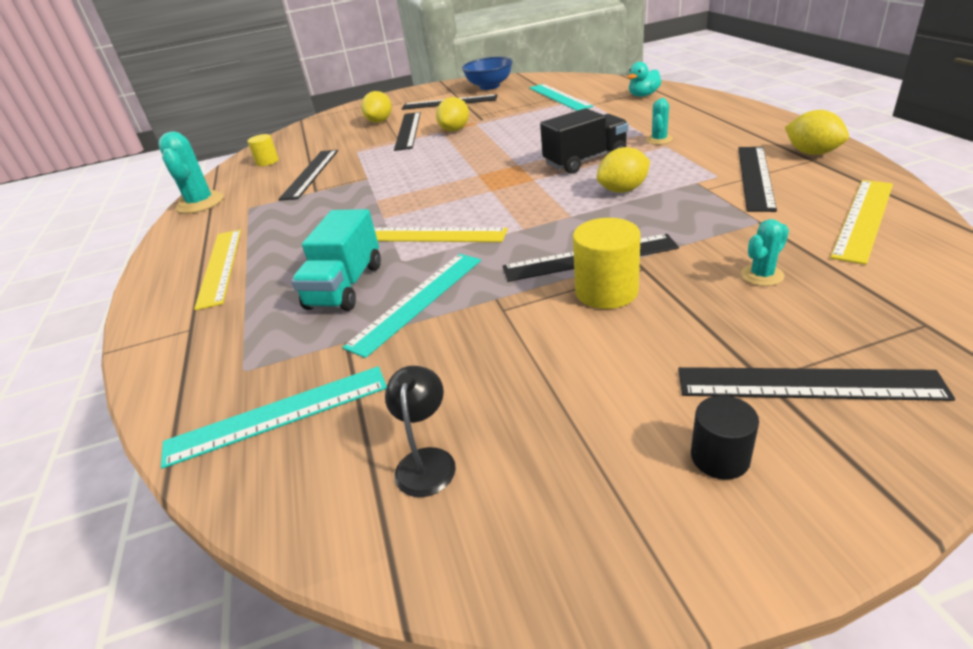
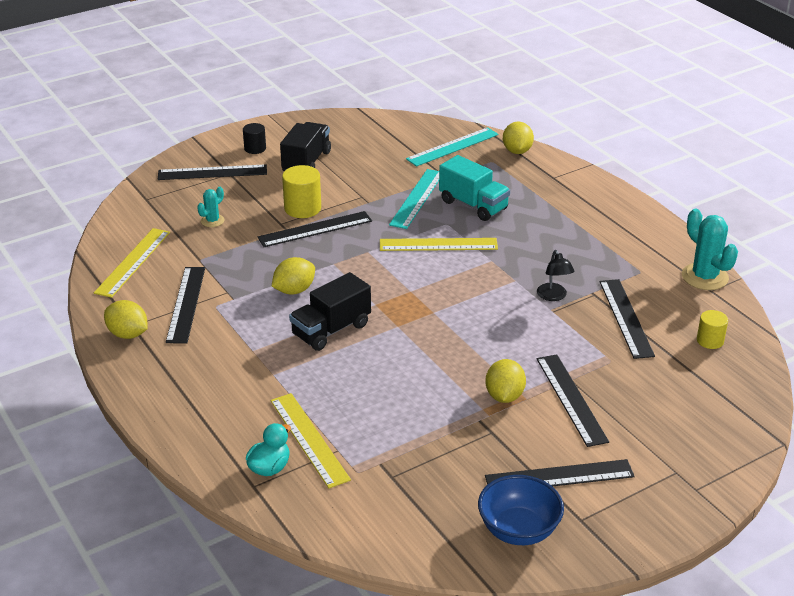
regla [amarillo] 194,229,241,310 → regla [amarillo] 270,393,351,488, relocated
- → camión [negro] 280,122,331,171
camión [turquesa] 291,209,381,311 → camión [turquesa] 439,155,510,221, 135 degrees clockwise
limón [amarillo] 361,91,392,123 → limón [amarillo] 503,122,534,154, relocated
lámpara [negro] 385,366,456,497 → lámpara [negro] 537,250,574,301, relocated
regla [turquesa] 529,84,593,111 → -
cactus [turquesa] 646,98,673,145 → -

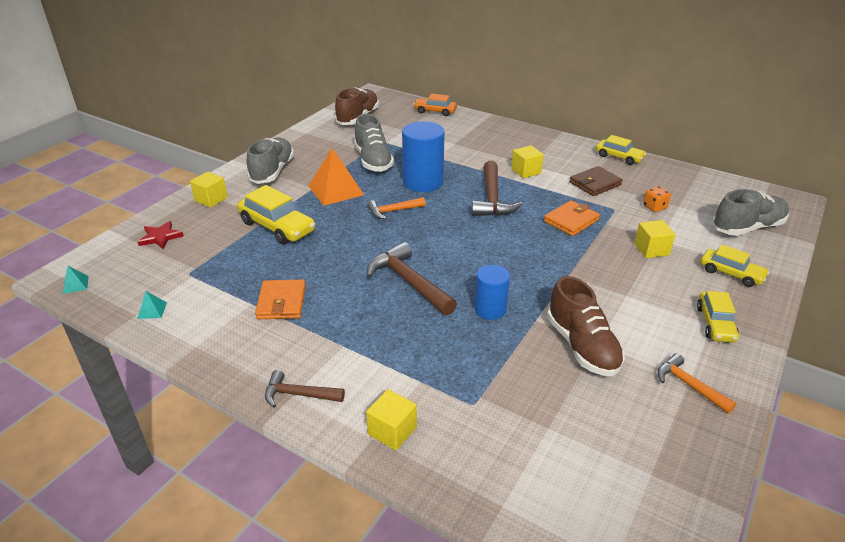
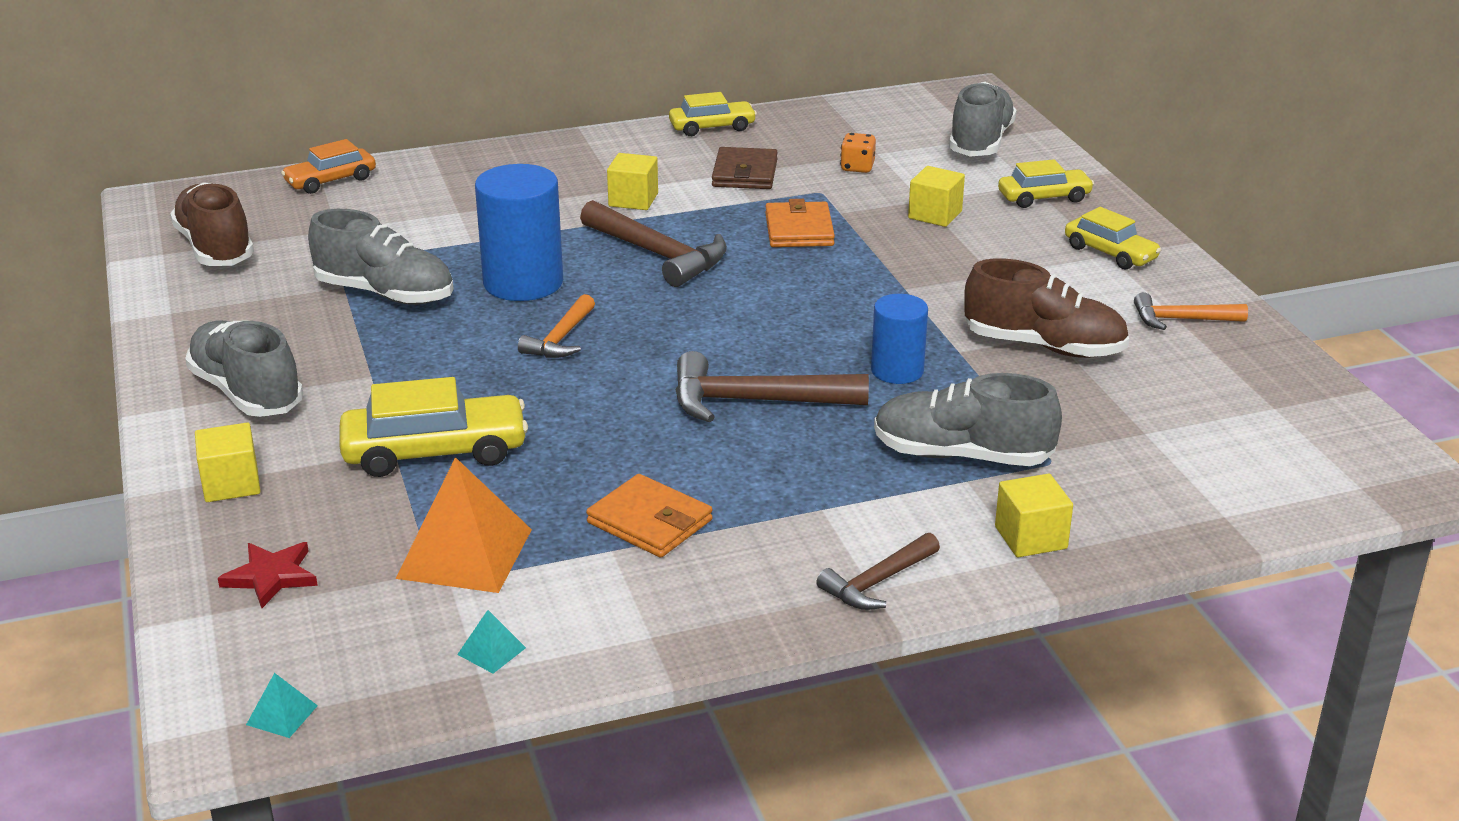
pirámide [naranja] 308,148,364,206 → pirámide [naranja] 396,457,532,593, relocated
- → zapato [gris] 874,373,1062,466

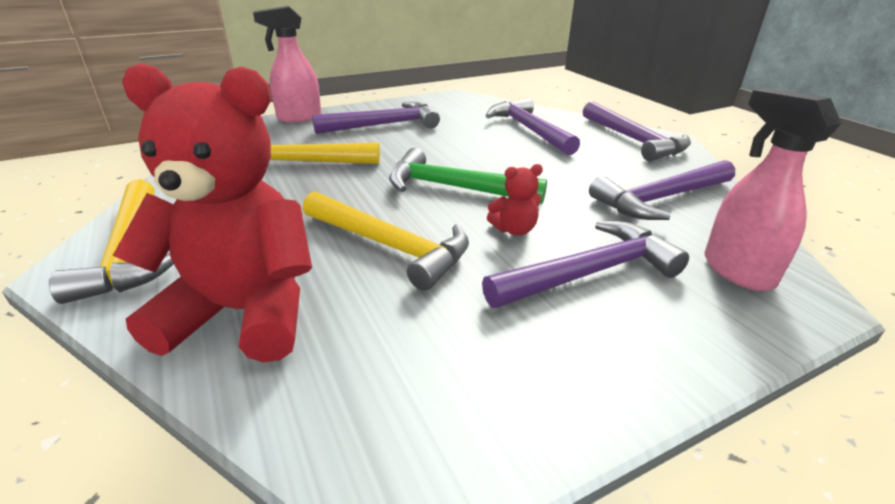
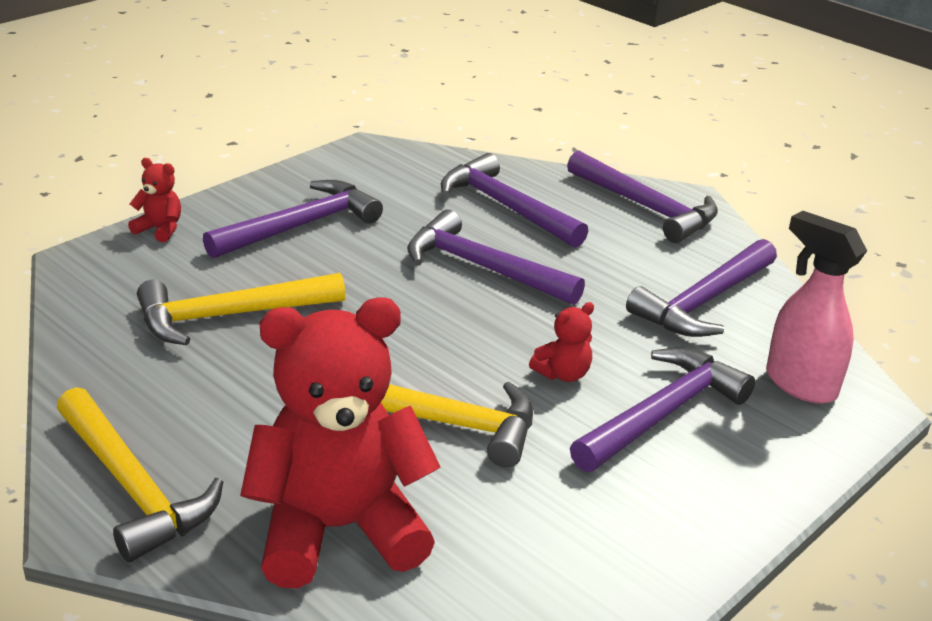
pulverizador [rosa] 253,6,321,123 → osito [rojo] 128,158,181,242
- → martillo [morado] 407,209,585,305
martillo [verde] 389,148,547,204 → -

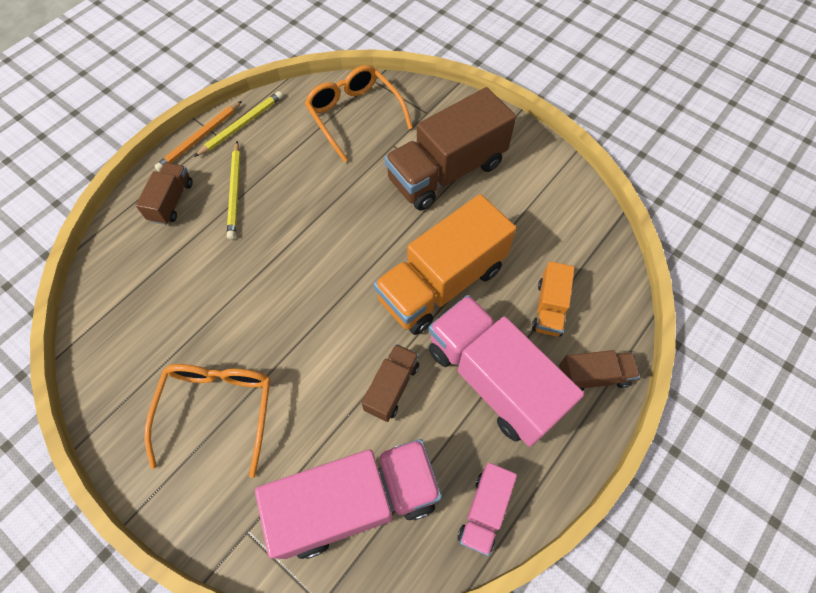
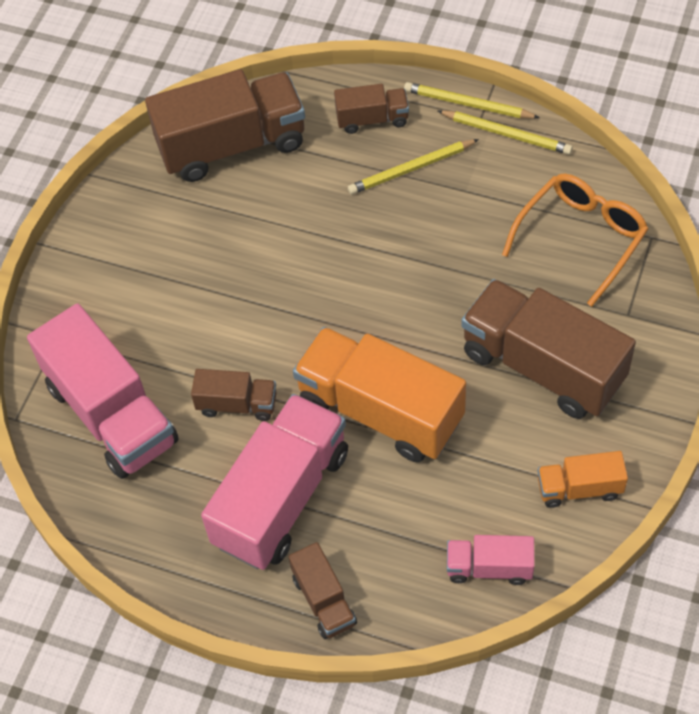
- → camión [marrón] 145,69,305,182
lápiz [naranja] 155,101,242,172 → lápiz [amarillo] 404,82,540,119
camión [rosa] 458,463,517,556 → camión [rosa] 447,535,535,585, relocated
camión [naranja] 532,261,575,337 → camión [naranja] 538,451,628,508, relocated
gafas [naranja] 144,364,271,478 → -

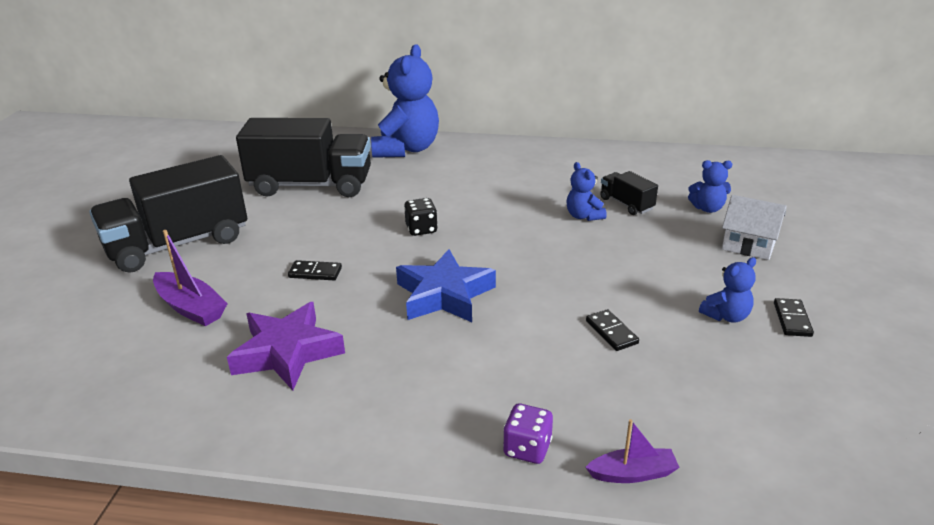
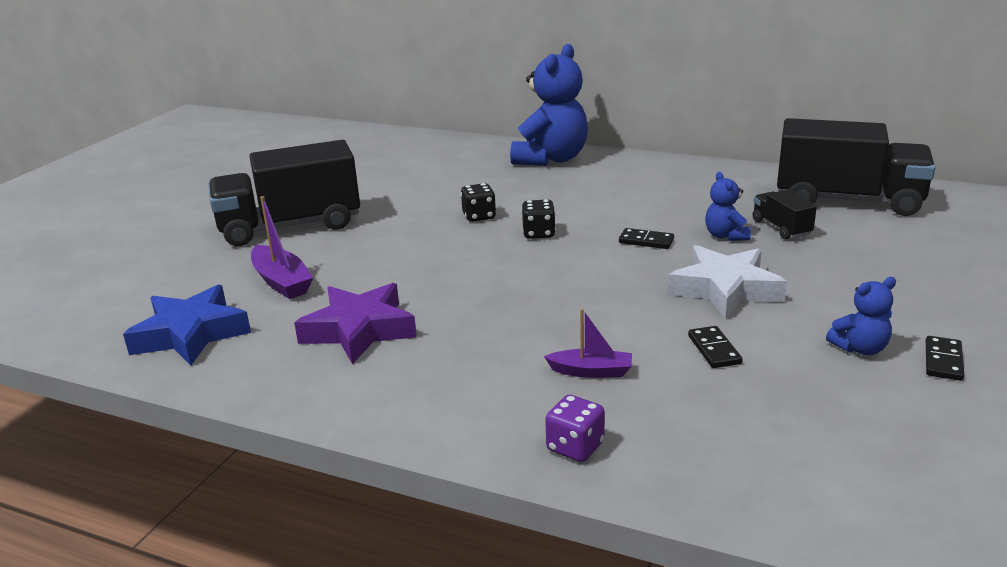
estrella [azul] 396,249,496,322 → estrella [azul] 123,285,251,366, relocated
- → dado [negro] 461,183,496,222
barco [morado] 585,419,680,483 → barco [morado] 544,309,632,378, relocated
ficha de dominó [negro] 288,260,342,280 → ficha de dominó [negro] 619,228,674,249, relocated
- → estrella [blanco] 668,245,787,320
camión [negro] 236,118,371,197 → camión [negro] 777,118,935,216, relocated
osito [azul] 688,160,732,213 → -
casa [blanco] 722,195,787,260 → -

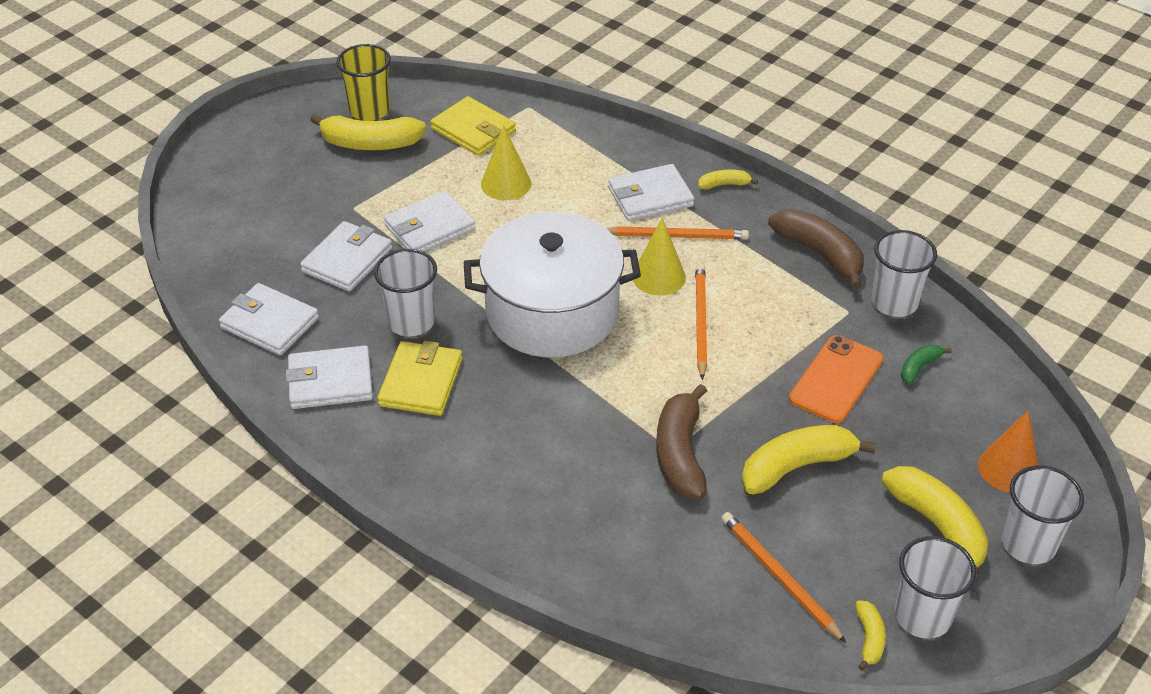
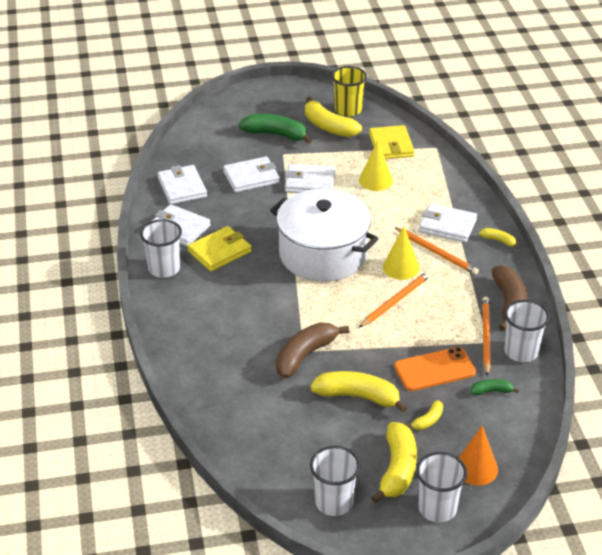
vaso [blanco] 374,249,437,336 → vaso [blanco] 140,219,182,278, relocated
- → plátano [verde] 239,114,312,144
plátano [amarillo] 855,601,886,671 → plátano [amarillo] 406,400,443,430, relocated
lápiz [naranja] 721,512,846,643 → lápiz [naranja] 482,297,491,376, relocated

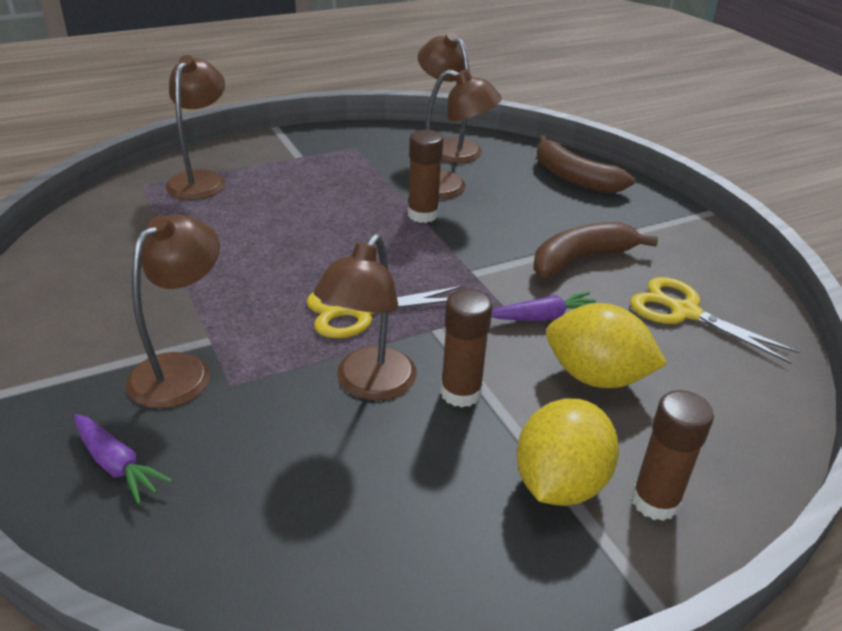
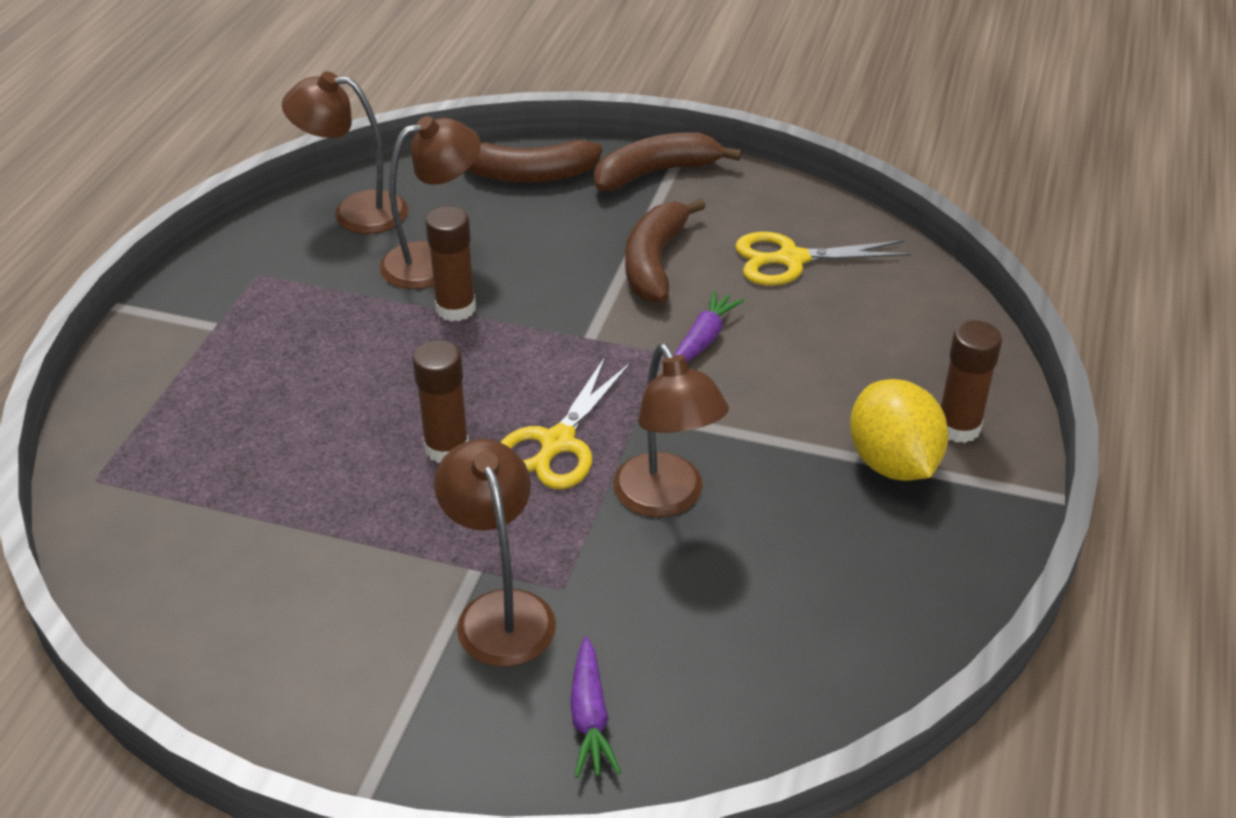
barra de pegamento [marrón] 440,289,493,407 → barra de pegamento [marrón] 413,340,469,463, relocated
zanahoria [morado] 74,414,173,505 → zanahoria [morado] 570,636,621,778, 90 degrees clockwise
- → plátano [marrón] 594,132,742,191
lámpara [marrón] 165,55,225,200 → -
limón [amarillo] 546,303,667,388 → -

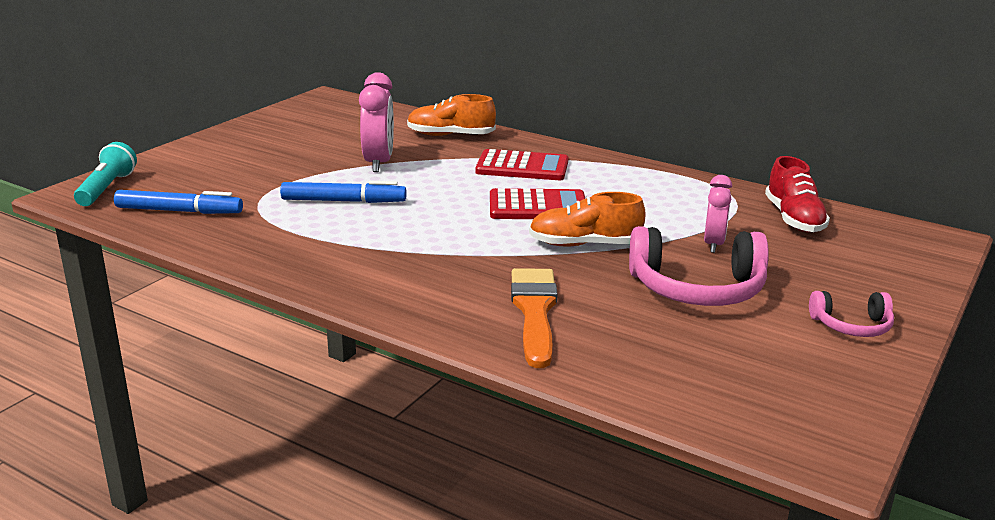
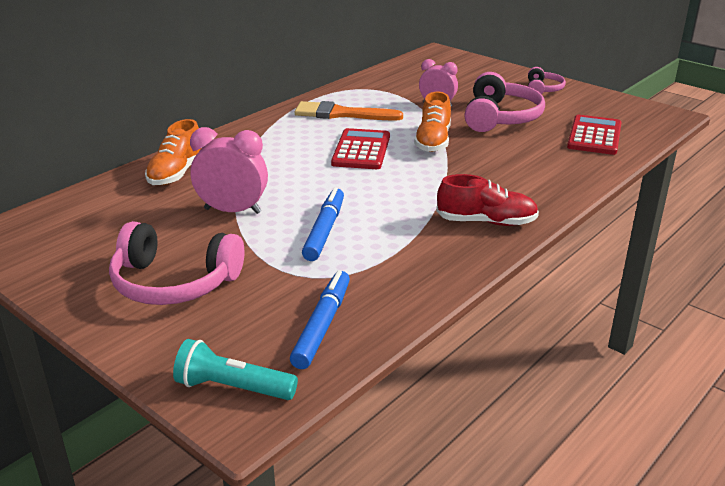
- → auriculares [rosa] 109,221,244,305
pincel [naranja] 511,268,557,368 → pincel [naranja] 295,101,403,121, relocated
zapato [rojo] 765,156,830,233 → zapato [rojo] 436,174,539,226, relocated
calculadora [rojo] 475,149,569,180 → calculadora [rojo] 567,115,622,155, relocated

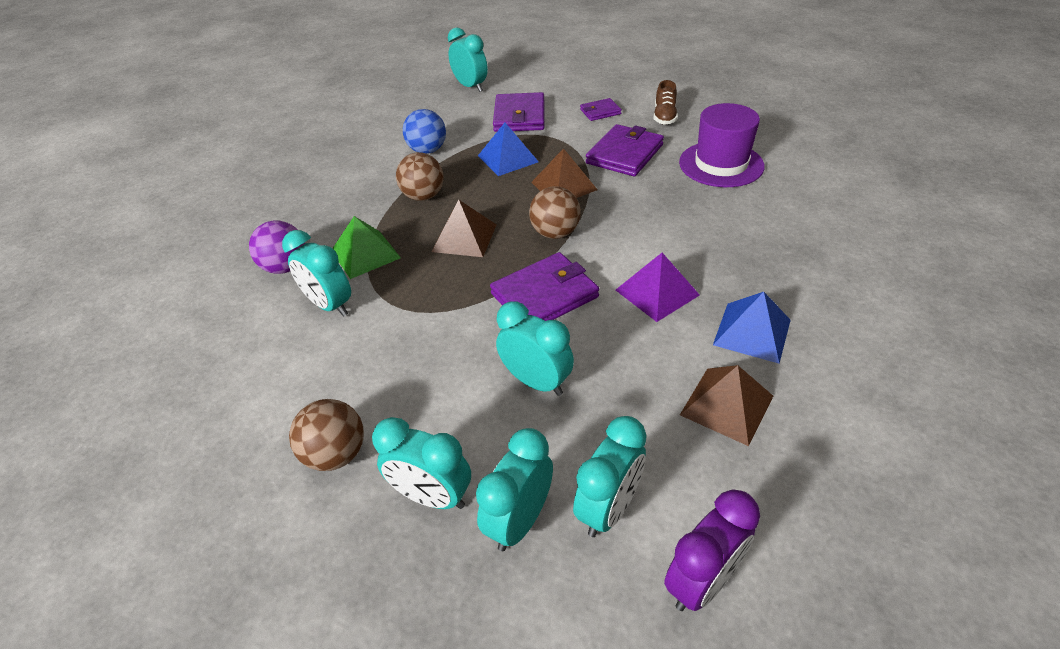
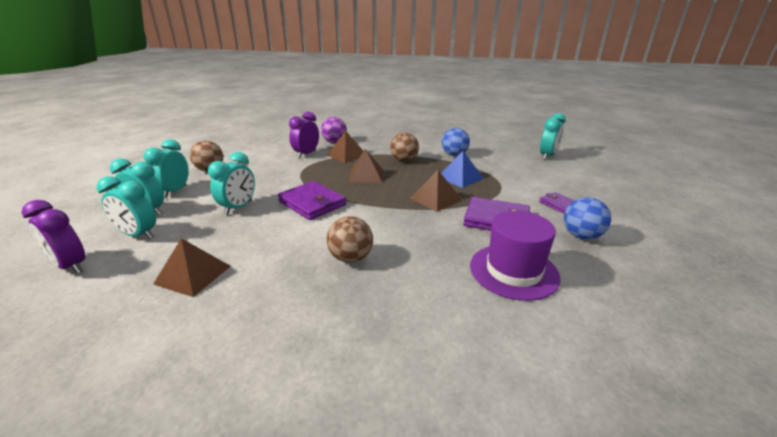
despertador [turquesa] 282,230,351,317 → despertador [morado] 289,112,319,158
pirámide [verde] 332,216,401,279 → pirámide [marrón] 327,131,363,163
pelota [marrón] 529,186,581,239 → pelota [marrón] 327,216,373,263, relocated
zapato [marrón] 654,80,678,125 → pelota [azul] 564,197,611,240
cartera [morado] 493,92,545,132 → -
pirámide [morado] 616,253,700,322 → -
pirámide [azul] 713,292,791,364 → -

